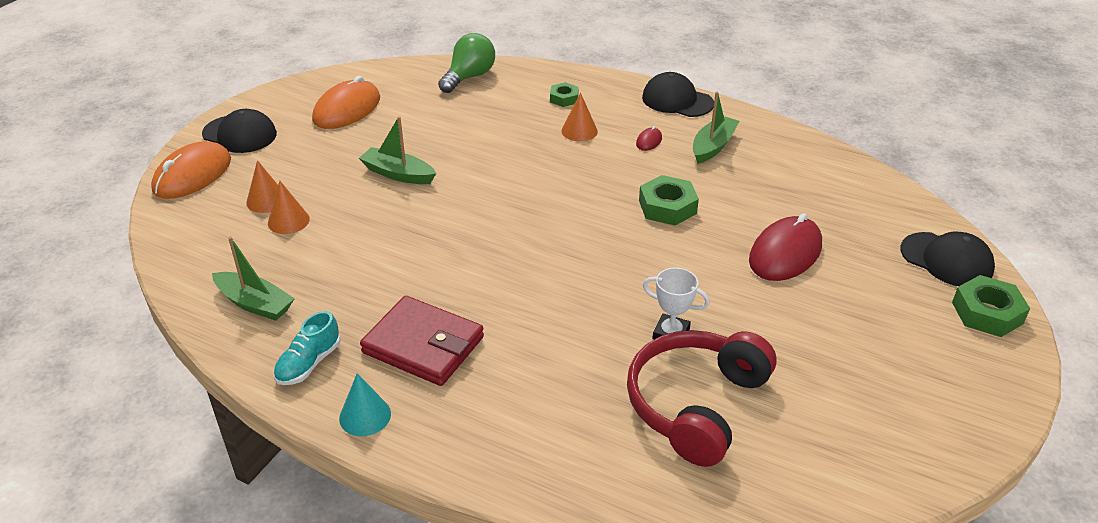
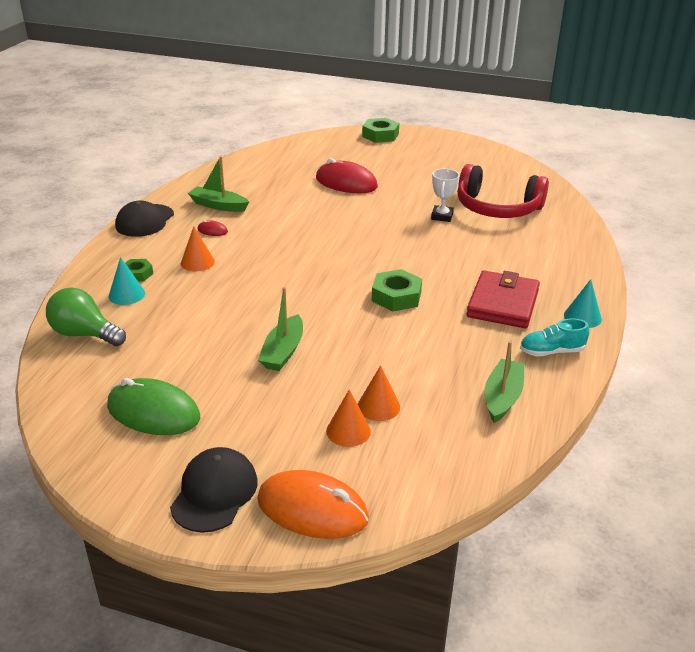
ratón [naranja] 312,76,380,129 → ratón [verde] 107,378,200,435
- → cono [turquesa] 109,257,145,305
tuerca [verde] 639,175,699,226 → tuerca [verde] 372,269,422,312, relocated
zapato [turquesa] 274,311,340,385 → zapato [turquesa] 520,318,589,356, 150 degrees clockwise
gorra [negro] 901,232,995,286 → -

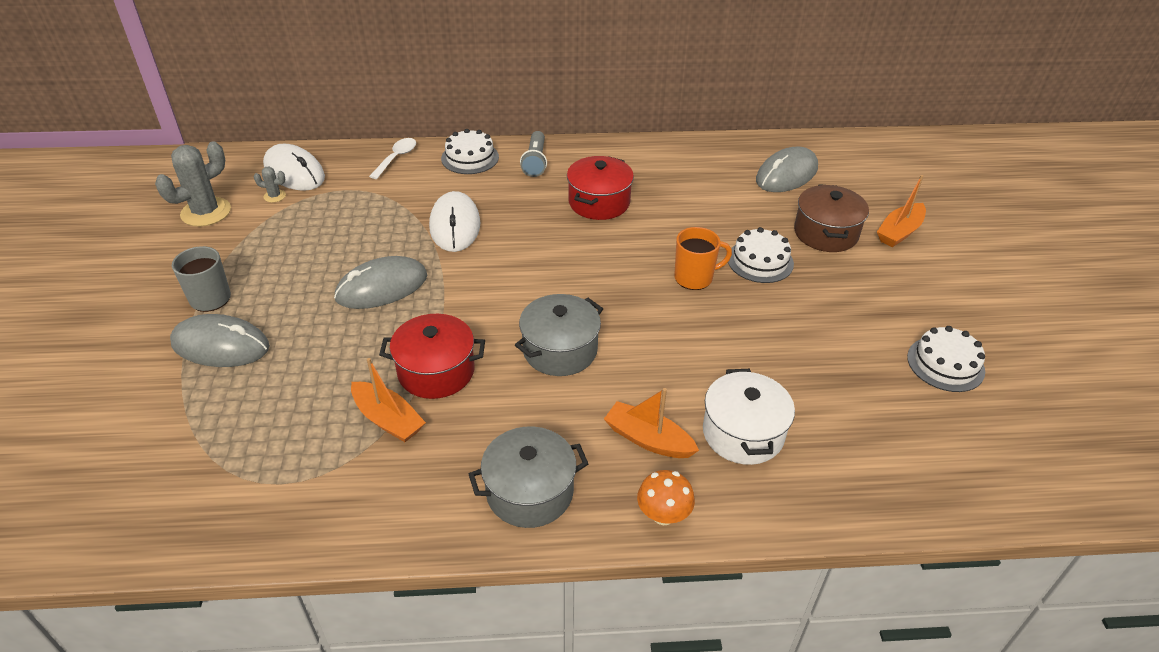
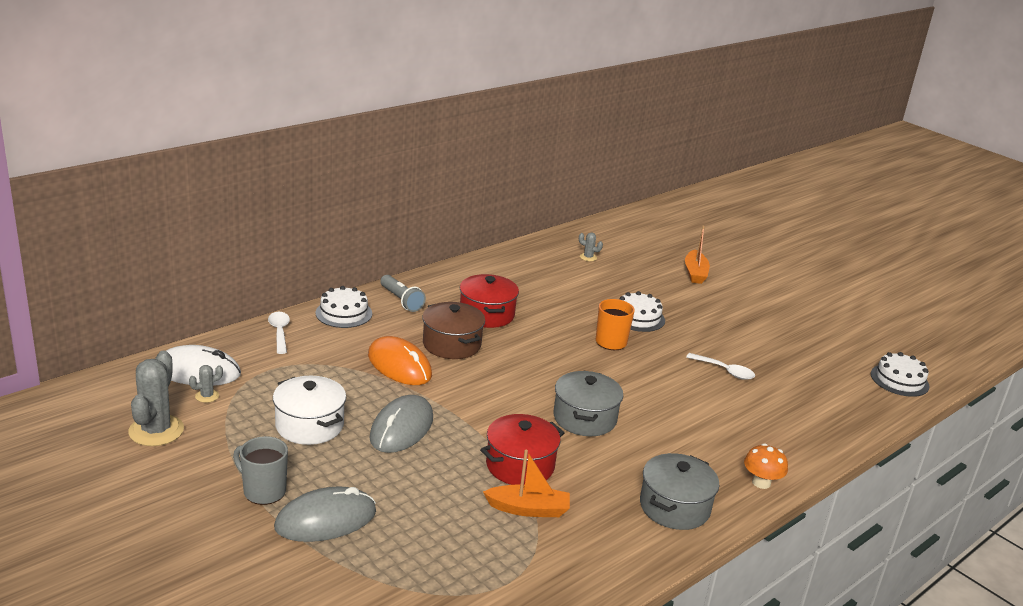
olla [blanco] 703,369,795,465 → olla [blanco] 273,376,346,445, relocated
ratón [blanco] 429,191,480,252 → ratón [naranja] 368,336,432,385
olla [marrón] 794,184,869,252 → olla [marrón] 422,302,485,359, relocated
ratón [gris] 756,146,818,192 → cactus [gris] 579,233,603,261
- → cuchara [blanco] 686,353,755,380
tarta [blanco] 907,326,985,392 → tarta [blanco] 871,352,929,397, relocated
barco [naranja] 604,388,699,458 → -

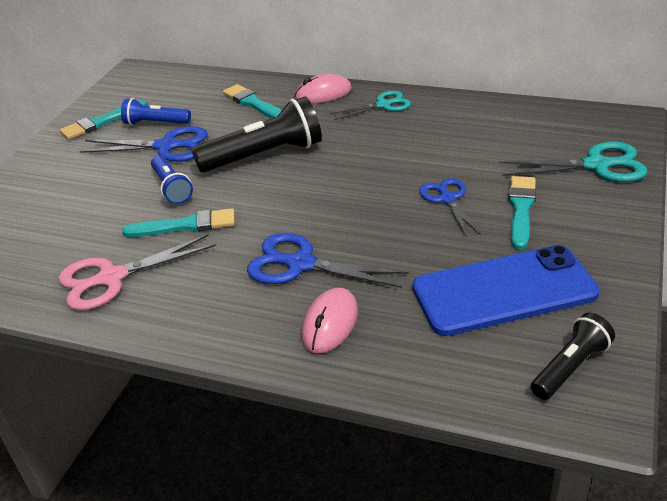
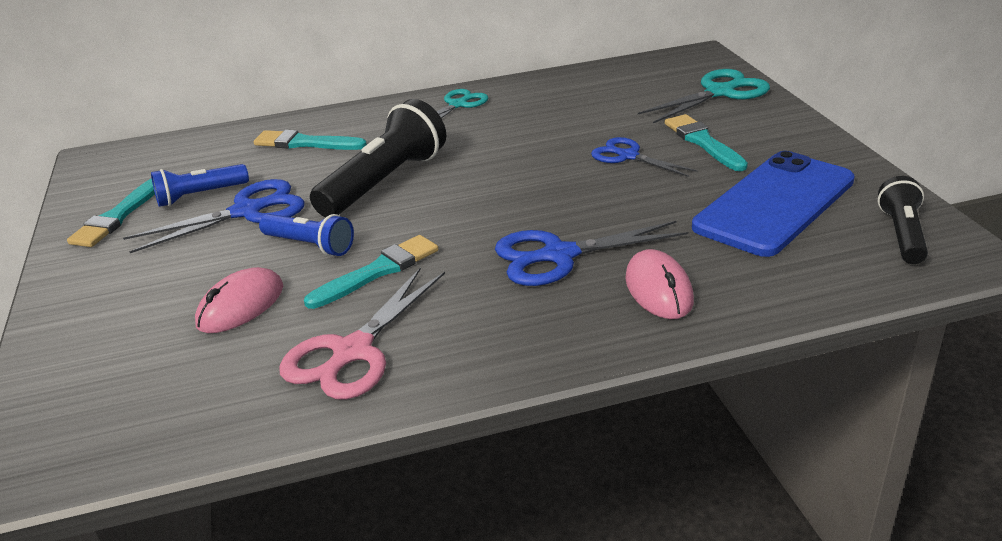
ratón [rosa] 294,74,352,104 → ratón [rosa] 195,267,283,333, relocated

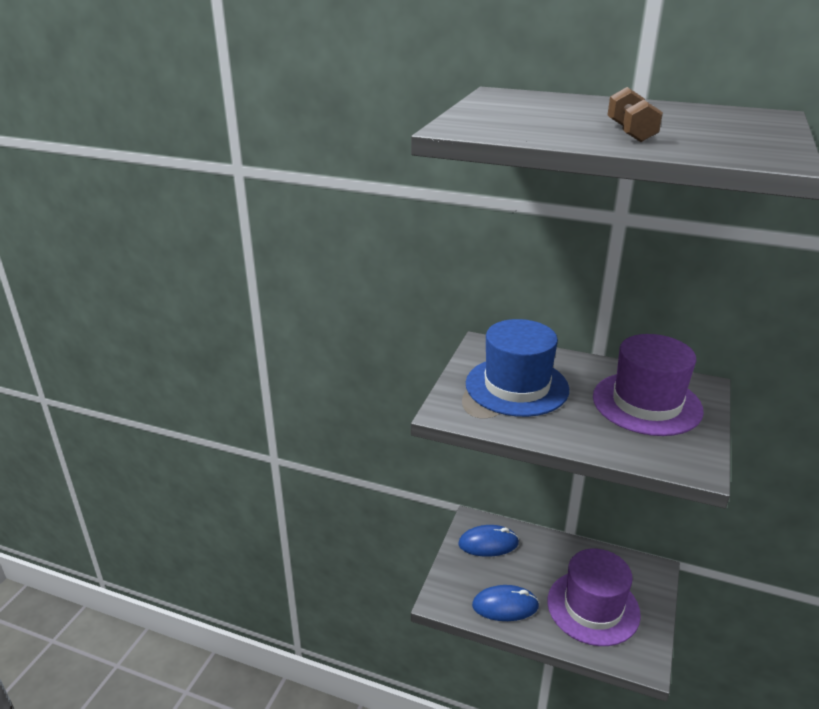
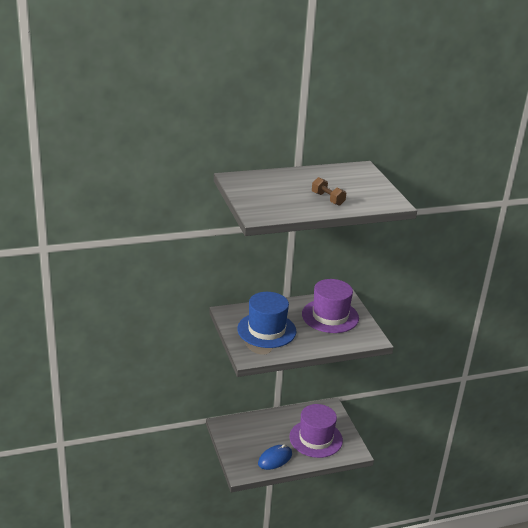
ratón [azul] 458,525,519,557 → -

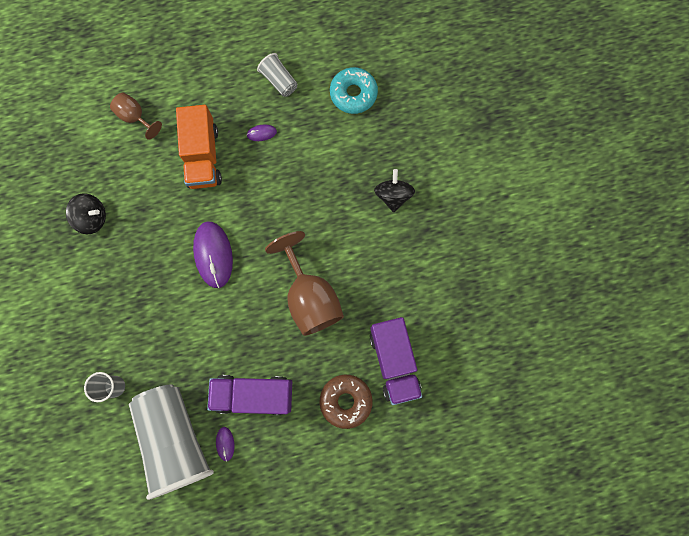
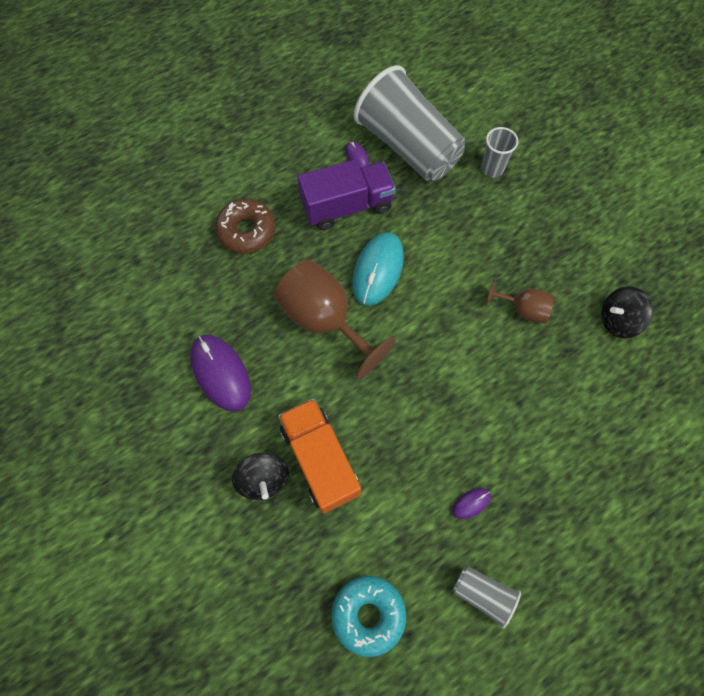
ratón [morado] 193,222,233,288 → ratón [morado] 190,335,251,412, relocated
camión [naranja] 176,105,222,189 → camión [naranja] 278,398,361,514, relocated
- → ratón [turquesa] 352,232,404,306
copa [marrón] 110,93,162,140 → copa [marrón] 485,279,555,324, relocated
camión [morado] 370,317,422,405 → -

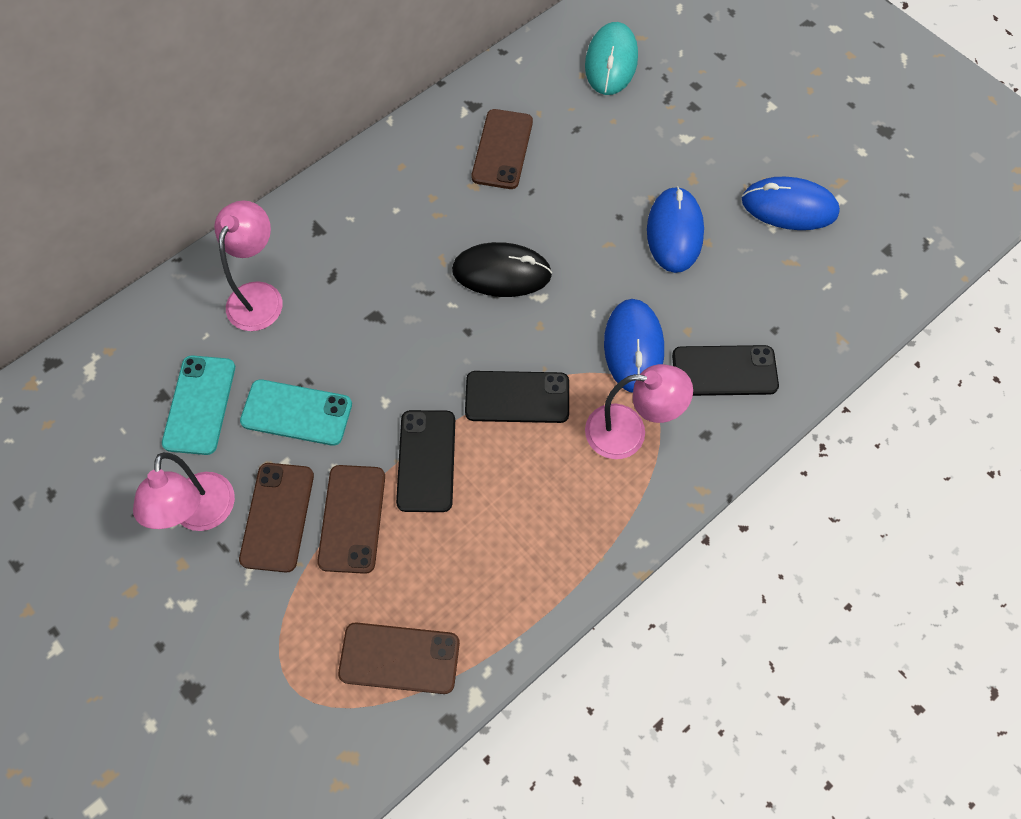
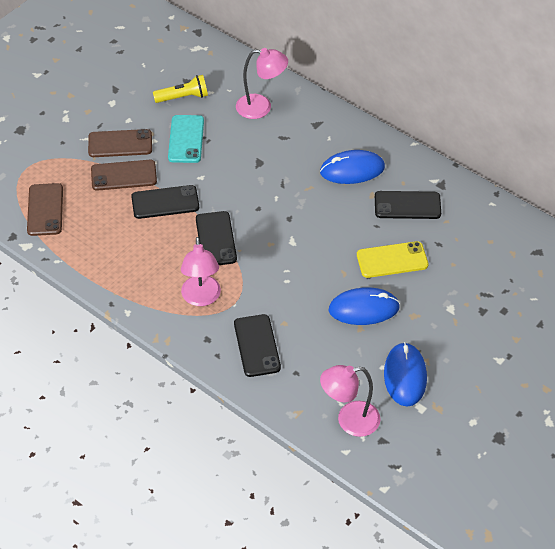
móvil [turquesa] 162,355,235,455 → lámpara de mano [amarillo] 153,75,208,103
ratón [azul] 604,299,664,393 → ratón [azul] 320,150,385,184, relocated
lámpara [rosa] 133,452,235,531 → lámpara [rosa] 320,365,381,437, relocated
- → móvil [amarillo] 357,241,428,278
móvil [marrón] 472,109,533,189 → móvil [negro] 375,191,441,219
ratón [negro] 452,242,552,297 → -
ratón [turquesa] 585,22,638,95 → -

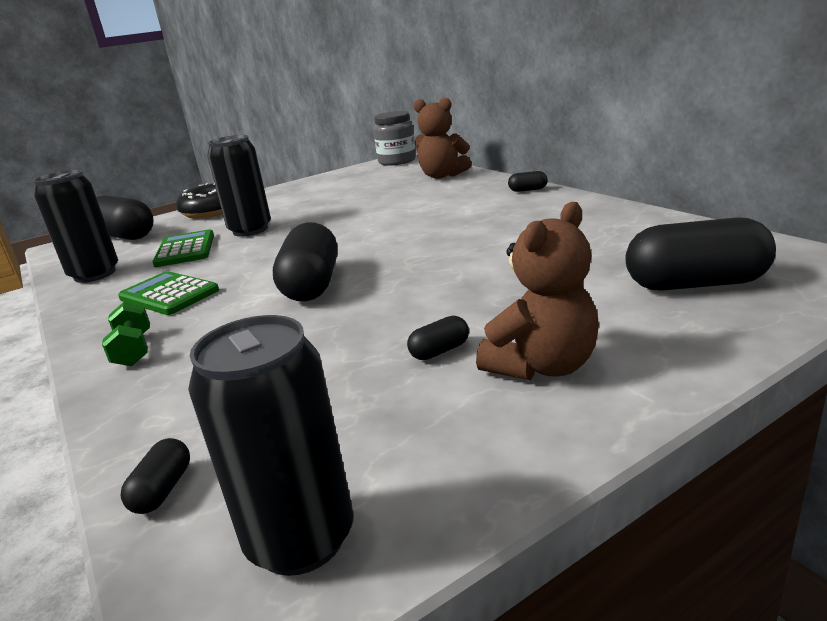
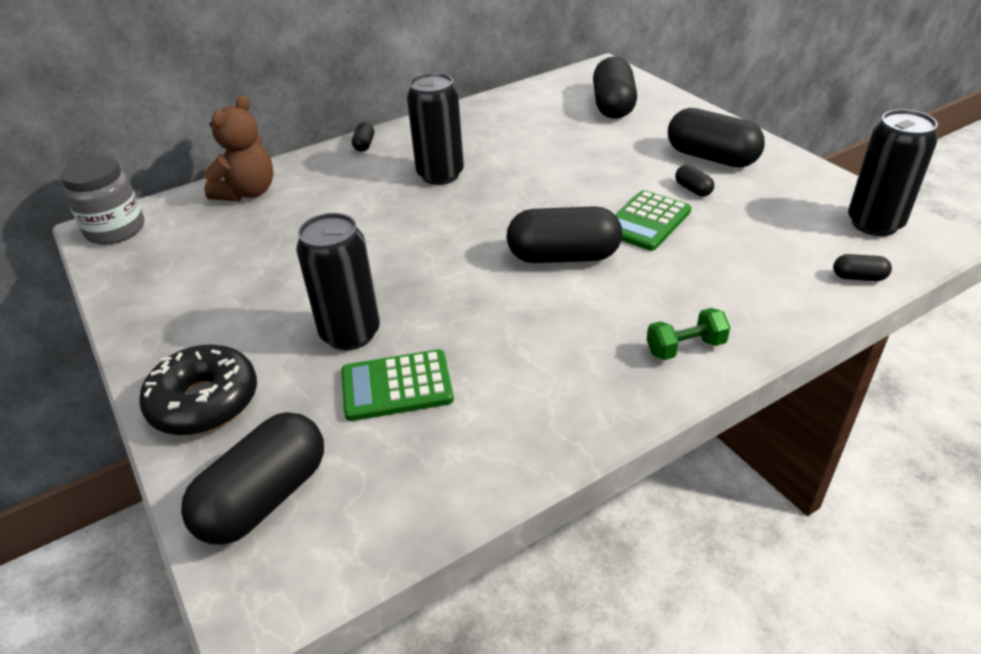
lata [negro] 33,169,118,283 → lata [negro] 407,73,464,185, relocated
calculadora [verde] 118,271,219,315 → calculadora [verde] 615,190,691,251, relocated
osito [marrón] 476,202,599,381 → cápsula [negro] 668,108,765,167

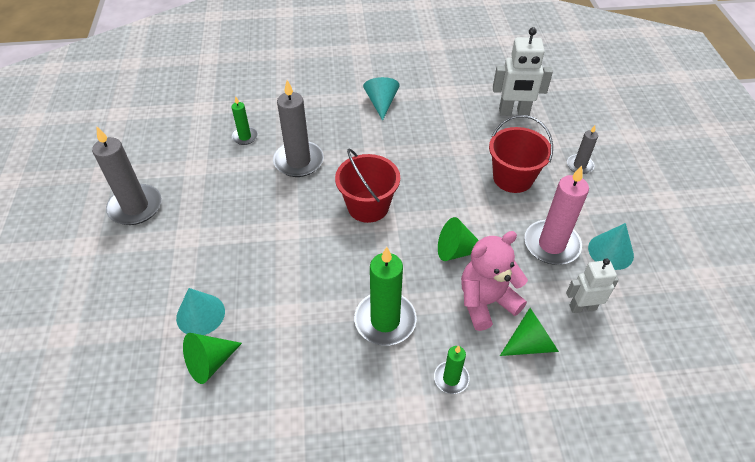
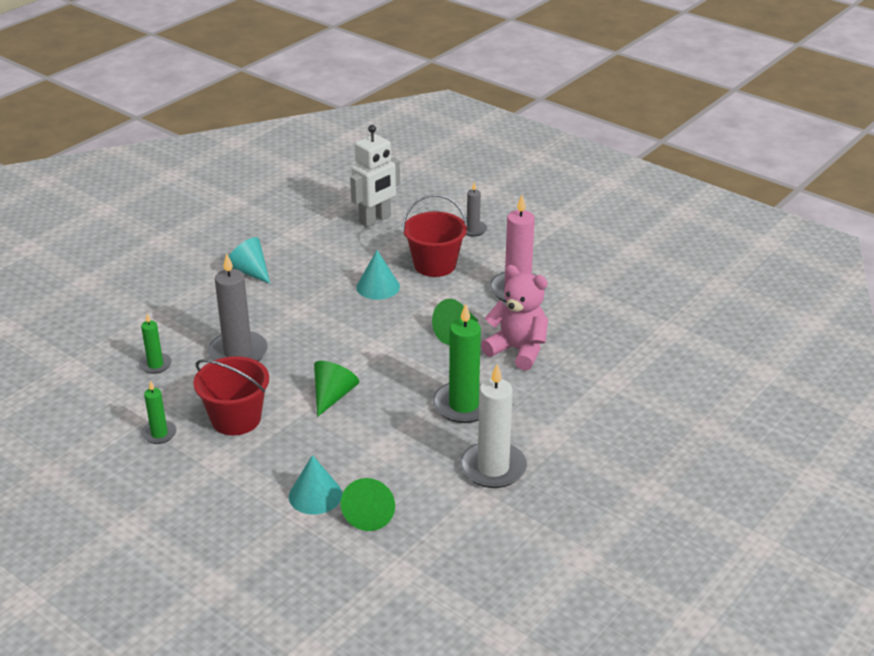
vela [verde] 434,346,470,394 → vela [verde] 142,380,177,444, relocated
balde [rojo] 335,149,400,223 → balde [rojo] 193,356,269,435, relocated
cono [verde] 500,308,559,356 → cono [verde] 314,361,359,417, relocated
cono [turquesa] 588,223,634,270 → cono [turquesa] 356,250,400,300, relocated
- → vela [blanco] 460,364,527,488
osito [rosa] 461,231,528,331 → osito [rosa] 481,265,548,371, 105 degrees clockwise
vela [gris] 92,127,162,225 → -
robot [blanco] 566,258,619,313 → -

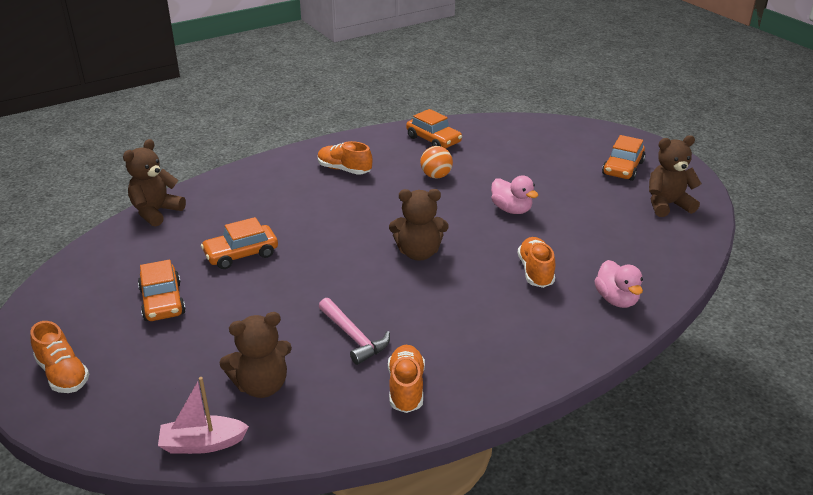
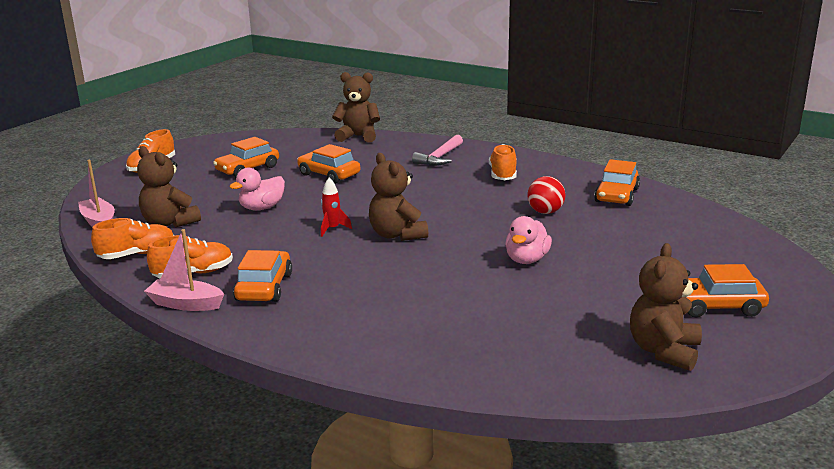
zapato [naranja] 518,237,555,288 → zapato [naranja] 91,218,174,259, relocated
- → barco [rosa] 144,229,224,311
pato [rosa] 594,260,643,308 → pato [rosa] 229,168,285,210, relocated
- → coche [naranja] 233,250,292,302
- → cohete [rojo] 321,177,352,237
martillo [rosa] 319,298,390,365 → martillo [rosa] 412,135,463,166, relocated
pelota [naranja] 420,146,453,179 → pelota [rojo] 527,176,566,214
osito [marrón] 649,135,702,217 → osito [marrón] 630,243,702,371, 120 degrees counterclockwise

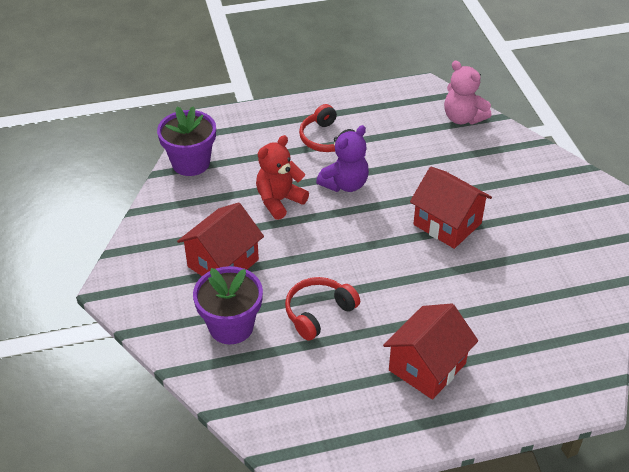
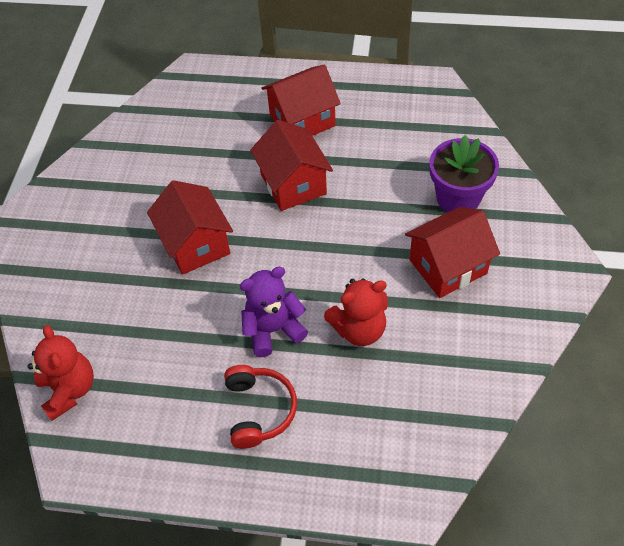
osito [rosa] 444,60,491,124 → osito [rojo] 28,325,94,421
- → casa [rojo] 250,120,333,211
maceta [morado] 157,106,216,176 → -
auriculares [rojo] 285,277,360,341 → -

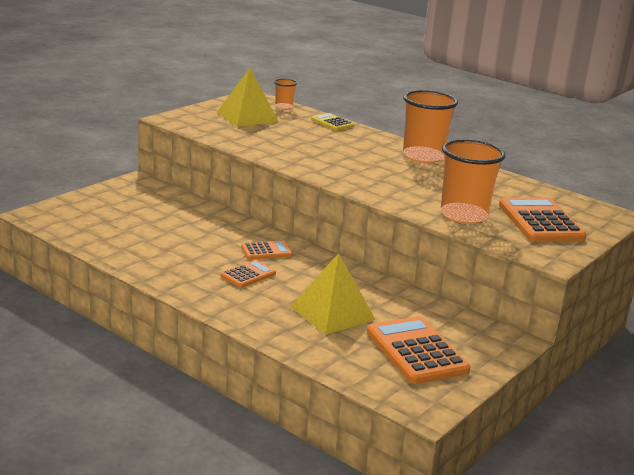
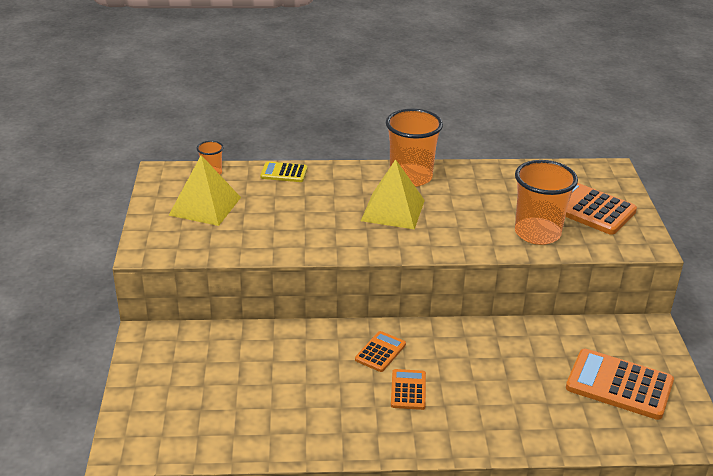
pirámide [amarillo] 291,253,376,335 → pirámide [amarillo] 361,159,425,230, relocated

